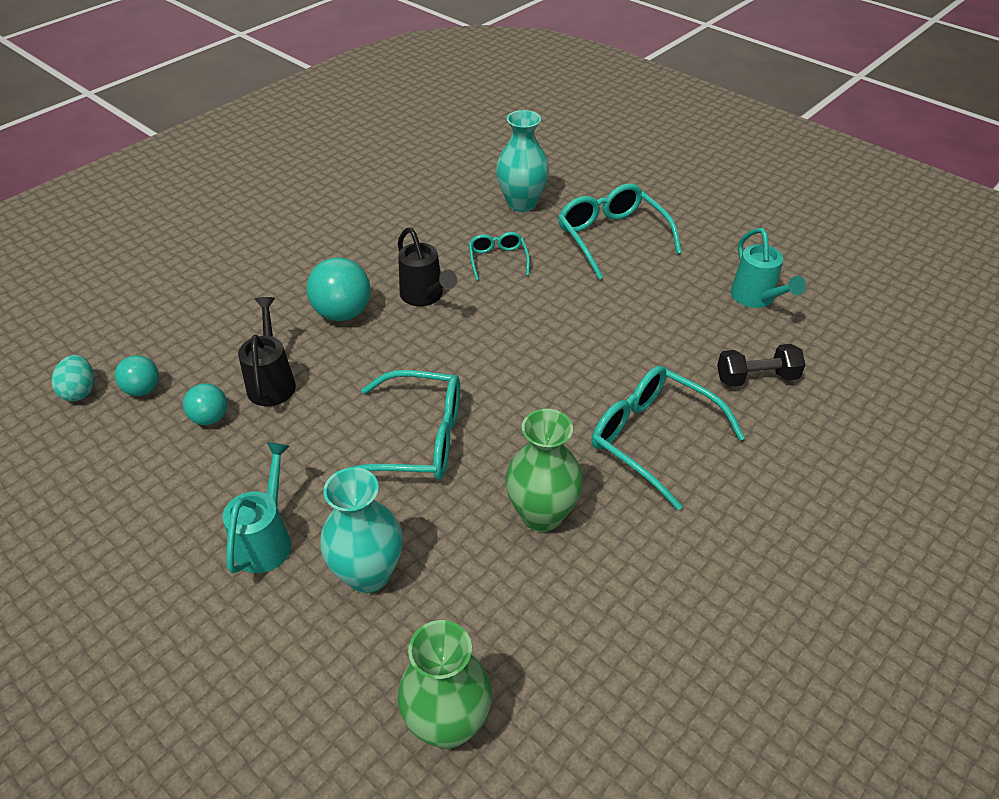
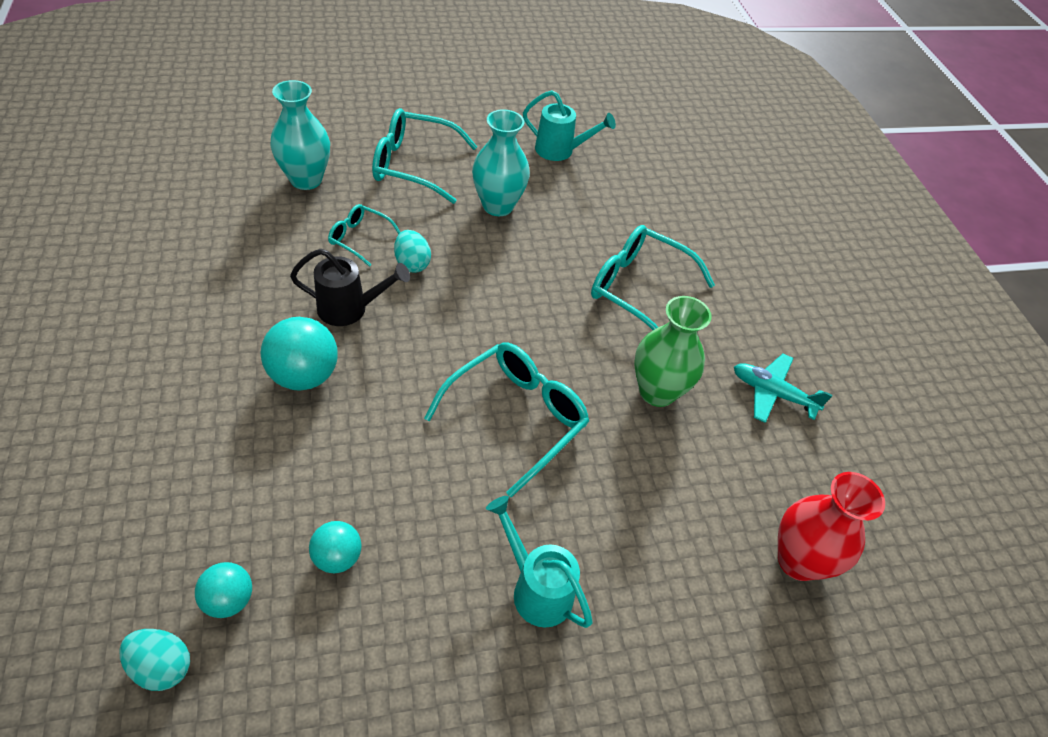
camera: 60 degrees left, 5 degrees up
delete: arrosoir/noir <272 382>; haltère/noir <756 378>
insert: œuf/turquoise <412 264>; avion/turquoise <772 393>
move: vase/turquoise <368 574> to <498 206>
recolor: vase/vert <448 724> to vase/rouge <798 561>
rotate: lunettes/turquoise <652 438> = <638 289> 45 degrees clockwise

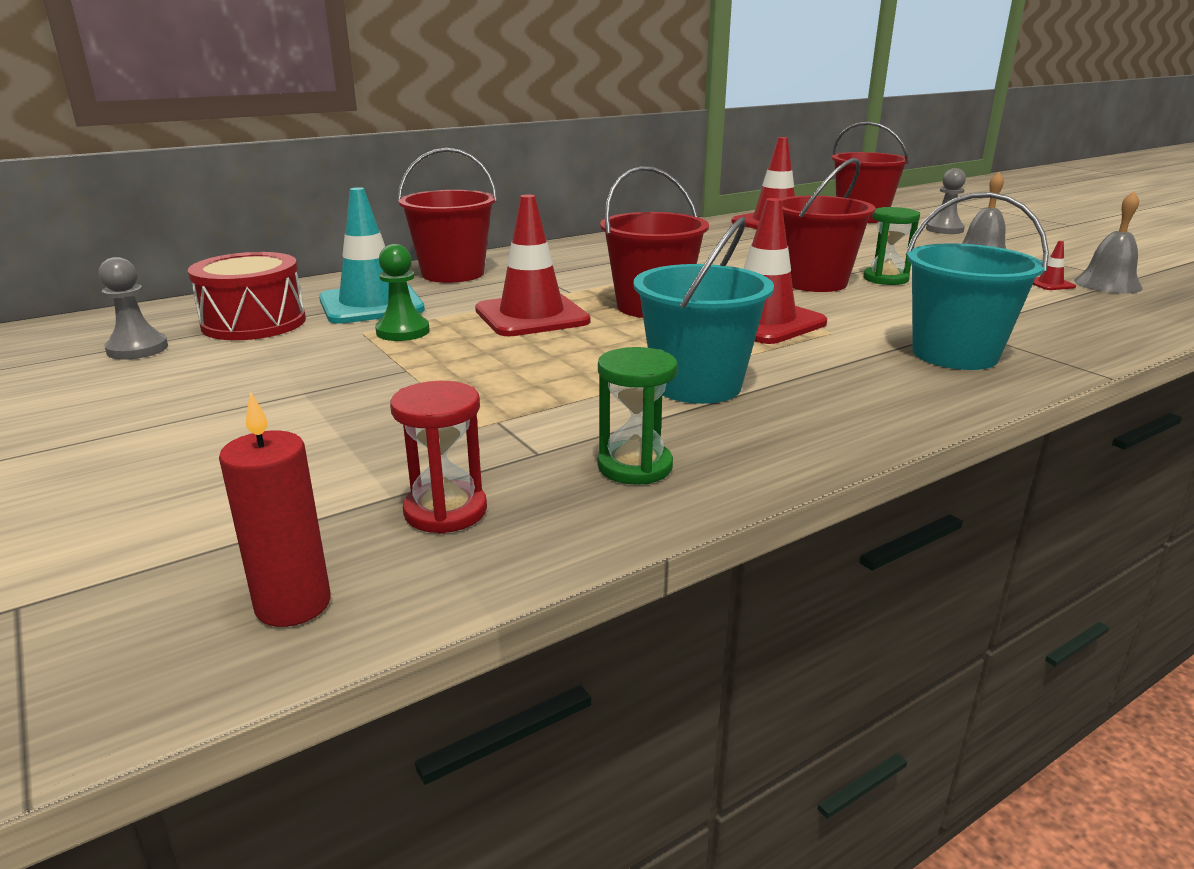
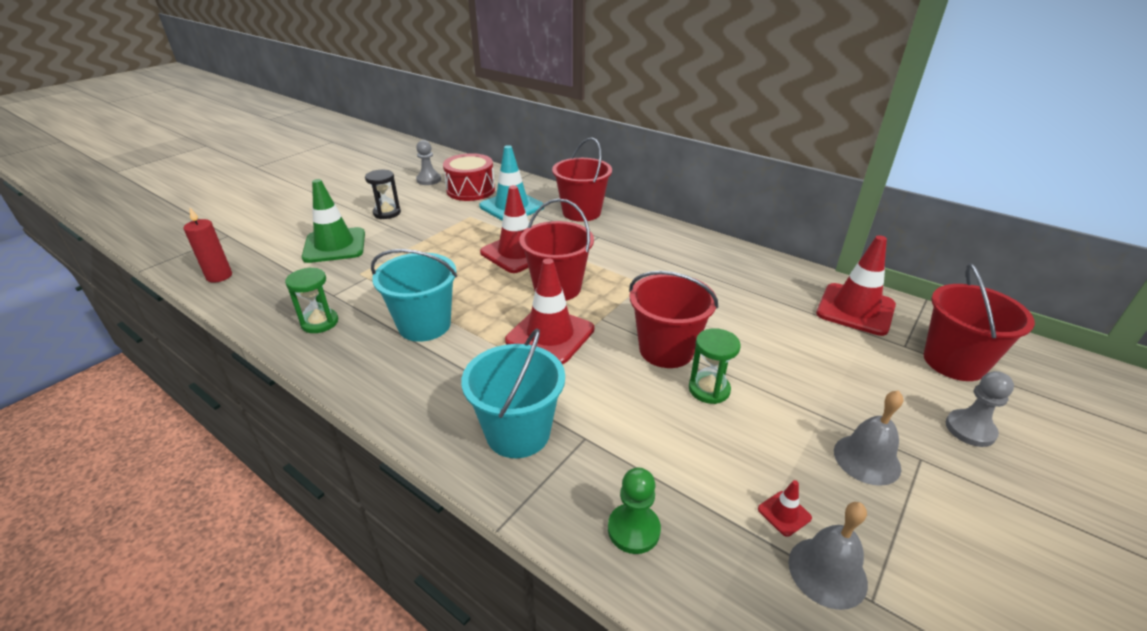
camera: 70 degrees right, 10 degrees up
delete: sablier/rouge <445 511>
insert: cône de chantier/vert <334 246>; sablier/noir <387 213>
move: pion/vert <403 331> to <633 530>

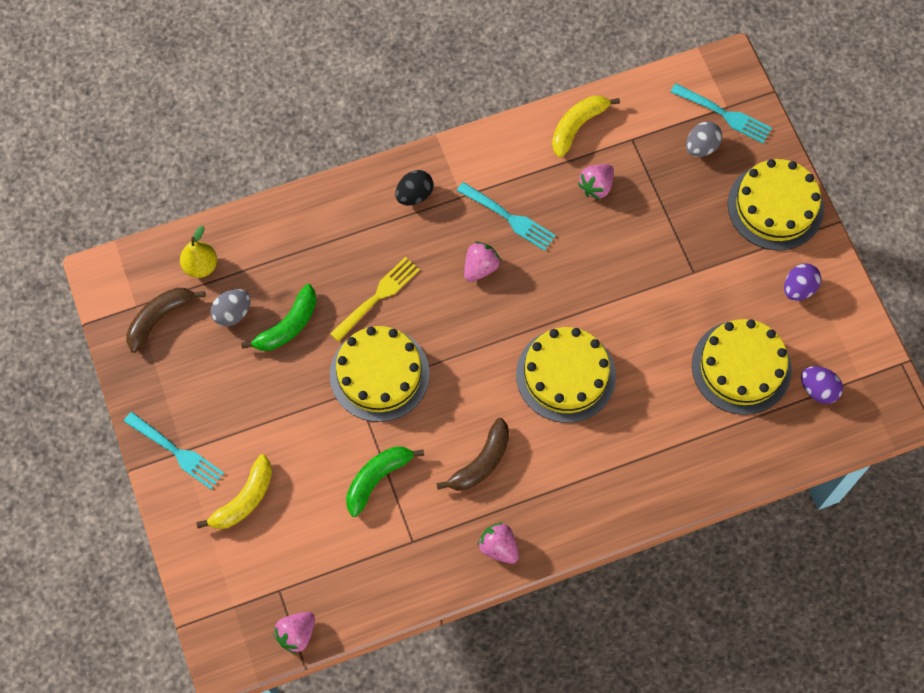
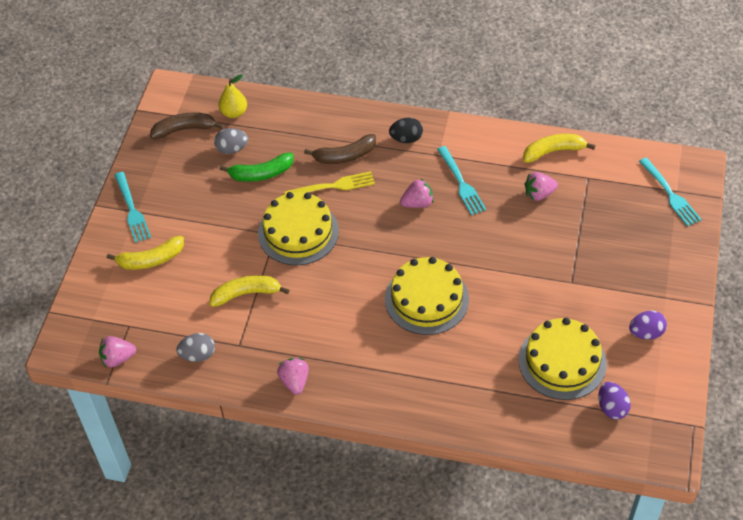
camera: 35 degrees right, 15 degrees down
delete: gâteau/jaune <775 206>
move: banane/marron <481 462> to <345 156>; œuf/gris <701 147> to <198 355>
recolor: banane/vert <377 479> to banane/jaune <246 294>

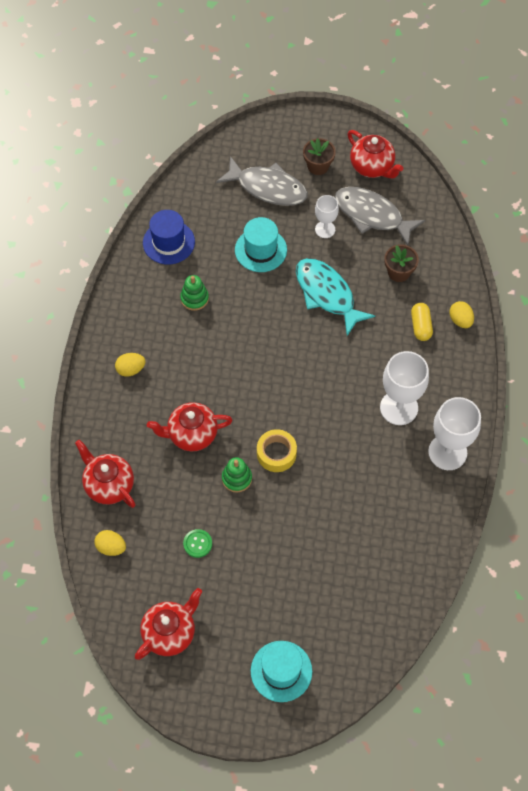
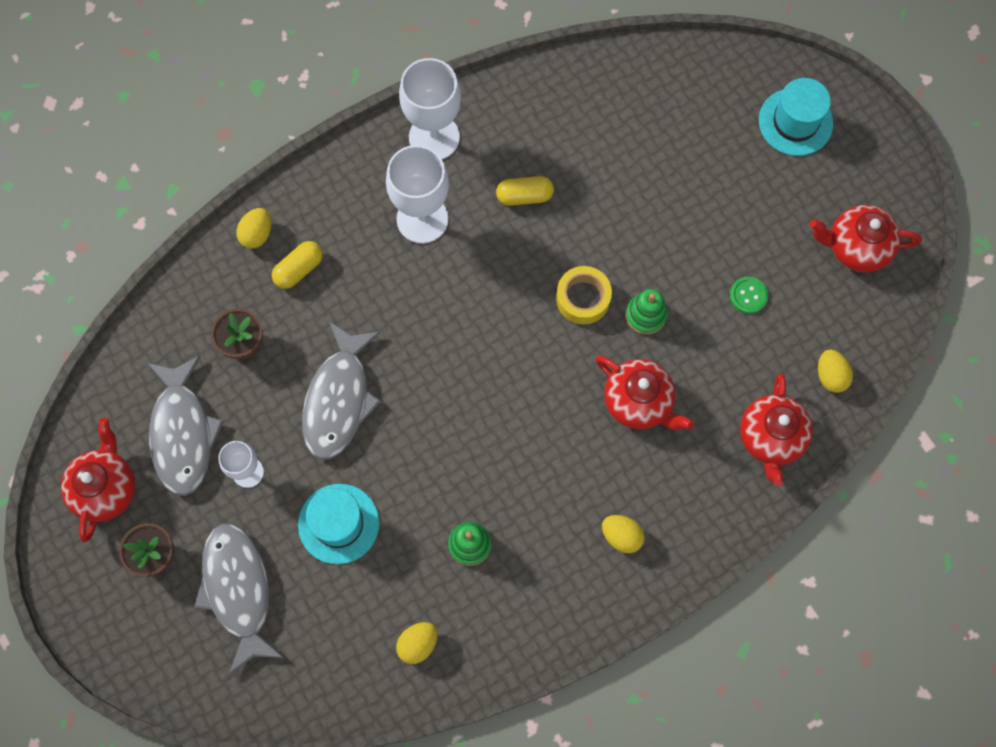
camera: 130 degrees left, 10 degrees up
insert: gélule/jaune <524 196>
replace: chapeau/bleu <168 242> to œuf/jaune <418 644>
recolor: poisson/turquoise <327 294> to poisson/gris <339 399>

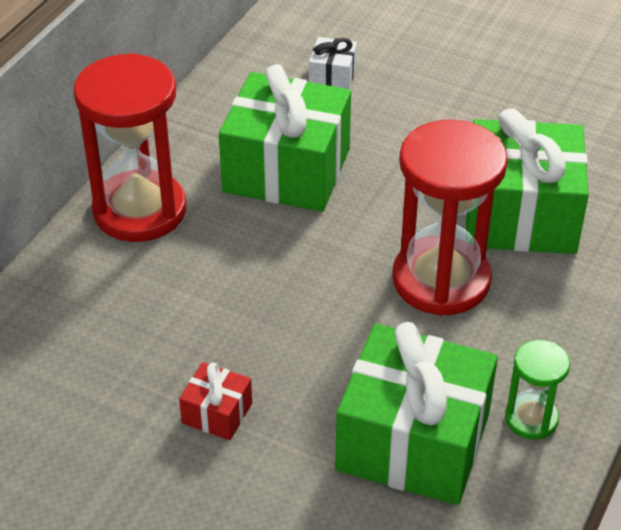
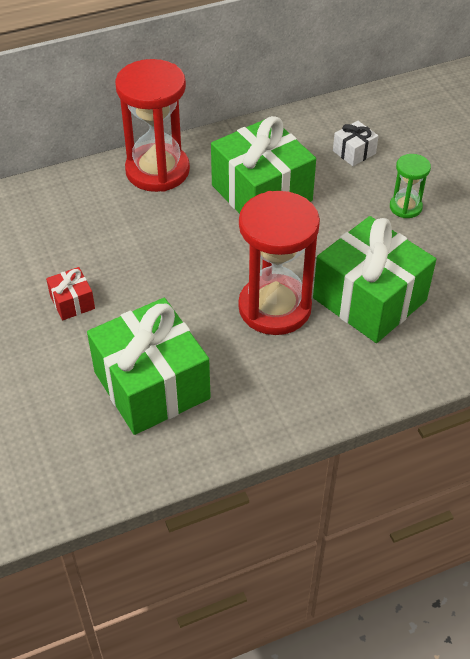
camera: 40 degrees right, 5 degrees up
move: sablier/vert <531 419> to <405 207>

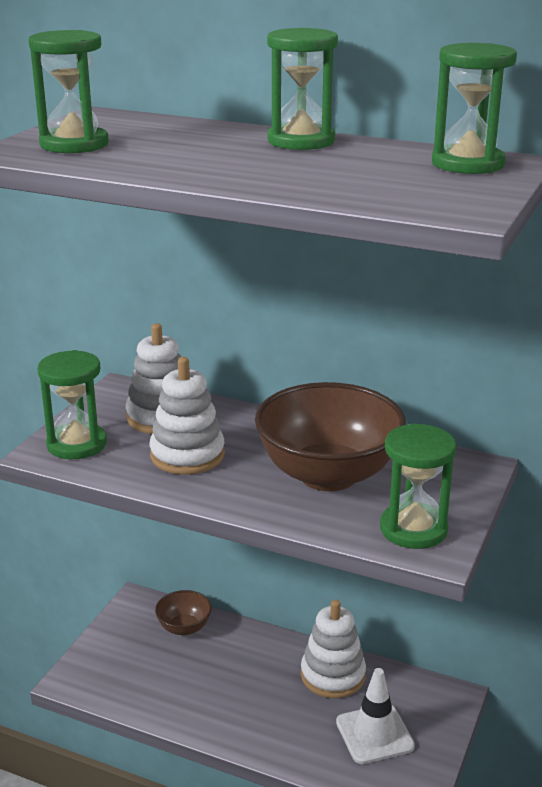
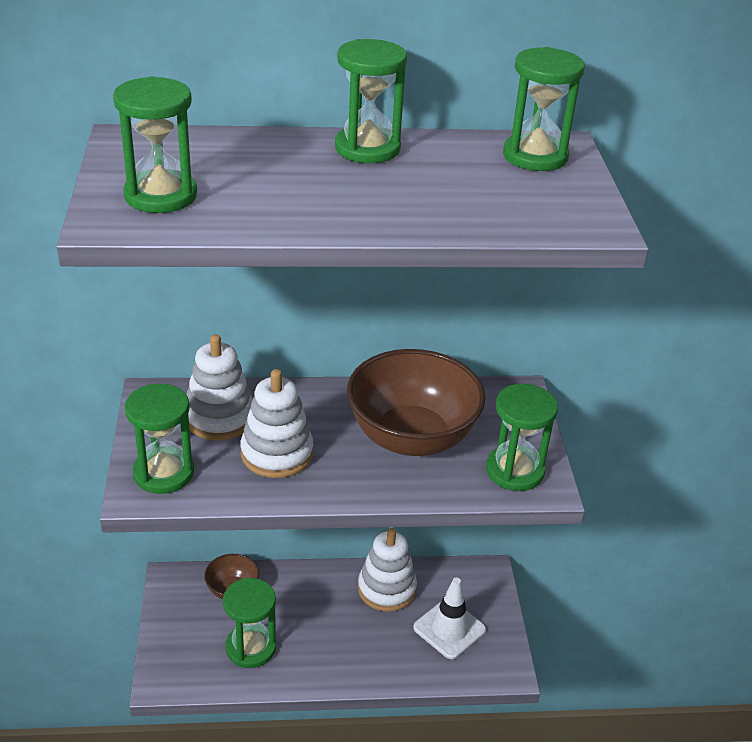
camera: 30 degrees left, 10 degrees up
insert: sablier/vert <251 647>

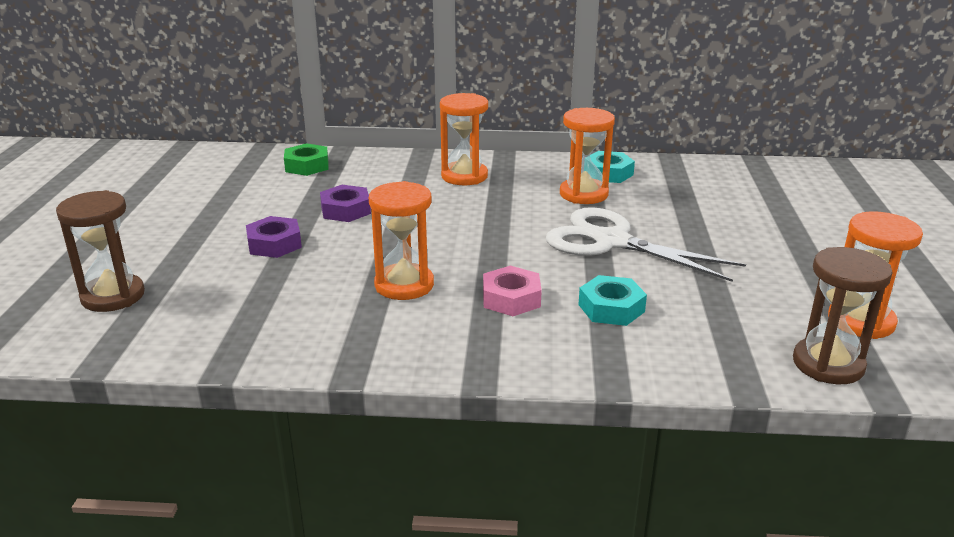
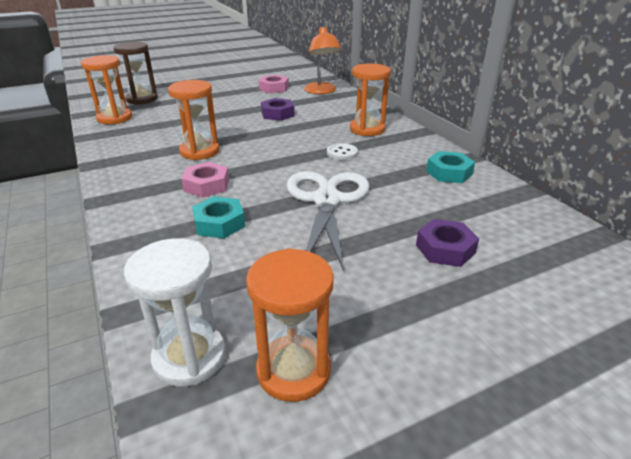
camera: 60 degrees right, 5 degrees up
insert: écrou/rose <274 88>; bouton/blanc <342 153>
move: écrou/violet <274 244> to <445 249>; sablier/orange <583 194> to <115 118>
replace: écrou/vert <307 166> to lampe/orange <321 91>
recolor: sablier/marron <828 364> to sablier/blanc <189 357>

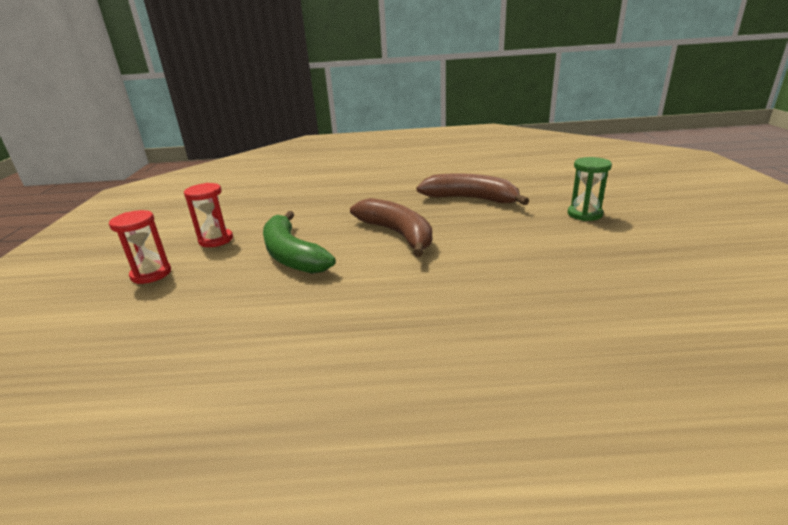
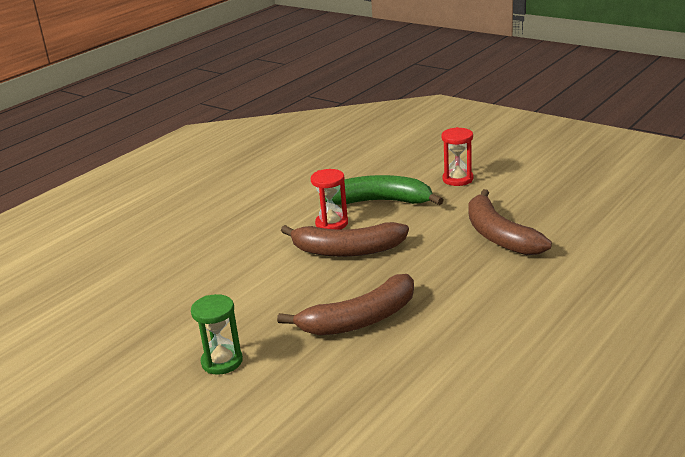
camera: 130 degrees right, 0 degrees up
insert: banane/marron <499 235>
move: sablier/rouge <151 274> to <331 224>

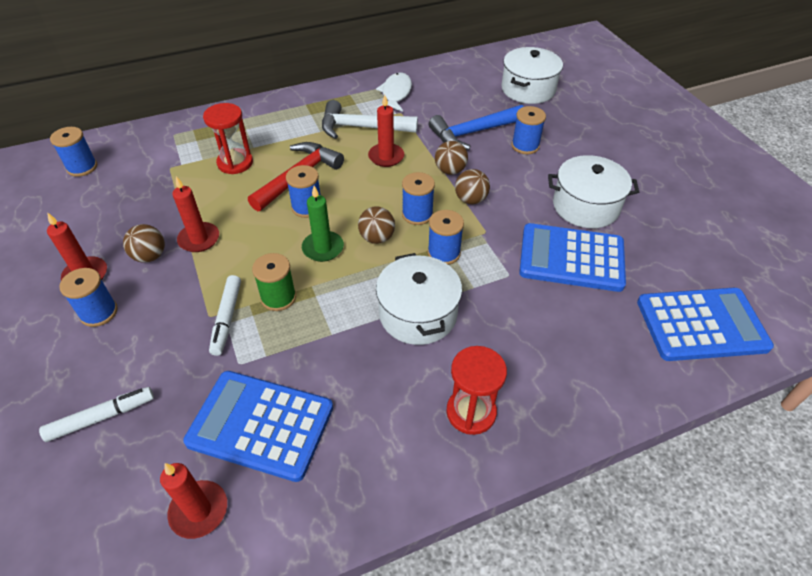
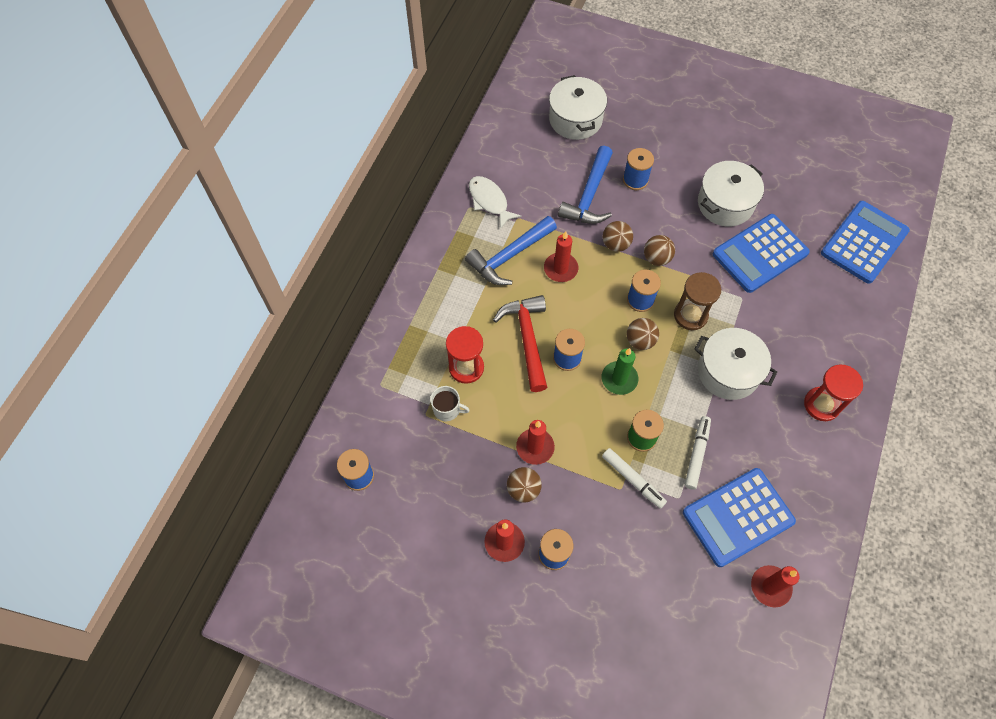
camera: 45 degrees left, 15 degrees up
insert: tasse/blanc <447 409>
move: feutre/blanc <101 417> to <696 454>
replace: bobine/bleu <444 253> to sablier/marron <690 315>
recolor: marteau/blanc <361 127> to marteau/bleu <509 256>

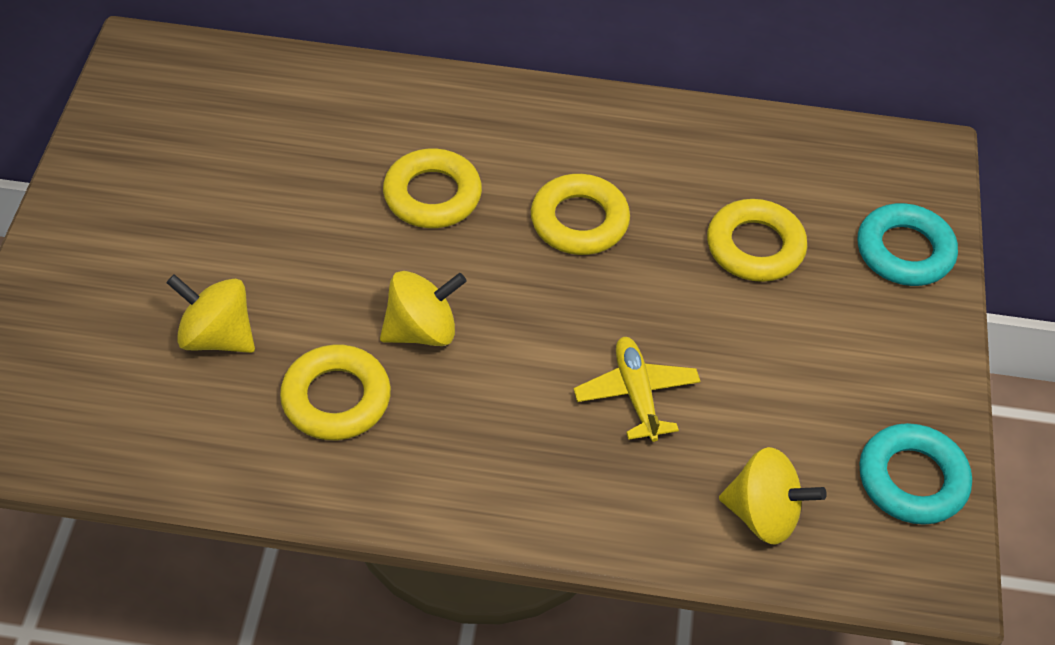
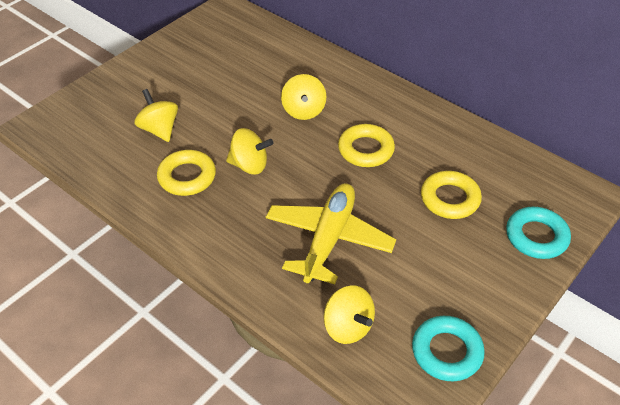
camera: 35 degrees right, 5 degrees down
replace: anneau/jaune <432 195> to toupie/jaune <303 111>
resize: avion/jaune <636 394> = <329 239> x1.77

